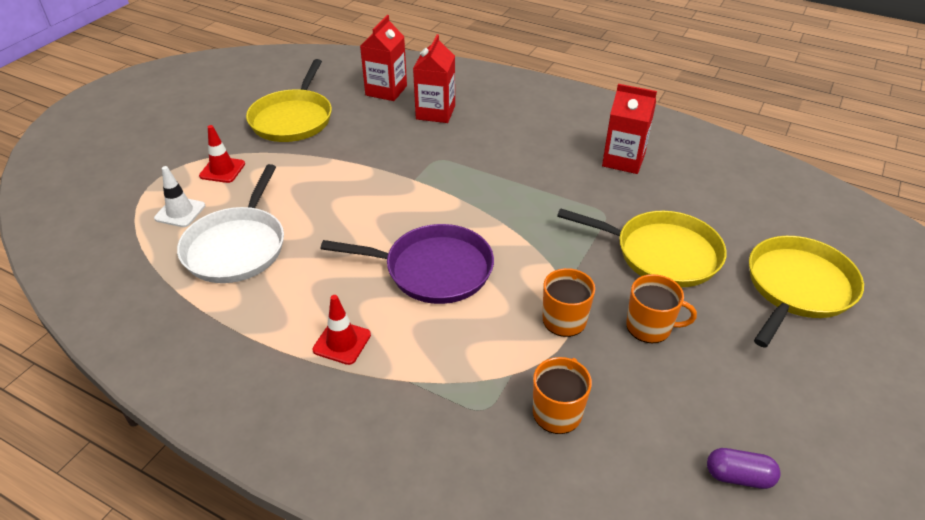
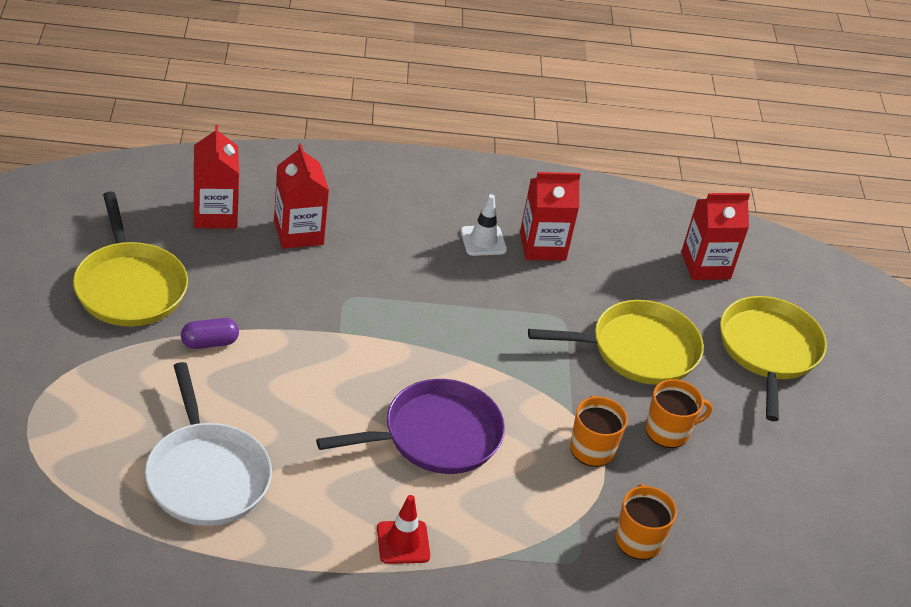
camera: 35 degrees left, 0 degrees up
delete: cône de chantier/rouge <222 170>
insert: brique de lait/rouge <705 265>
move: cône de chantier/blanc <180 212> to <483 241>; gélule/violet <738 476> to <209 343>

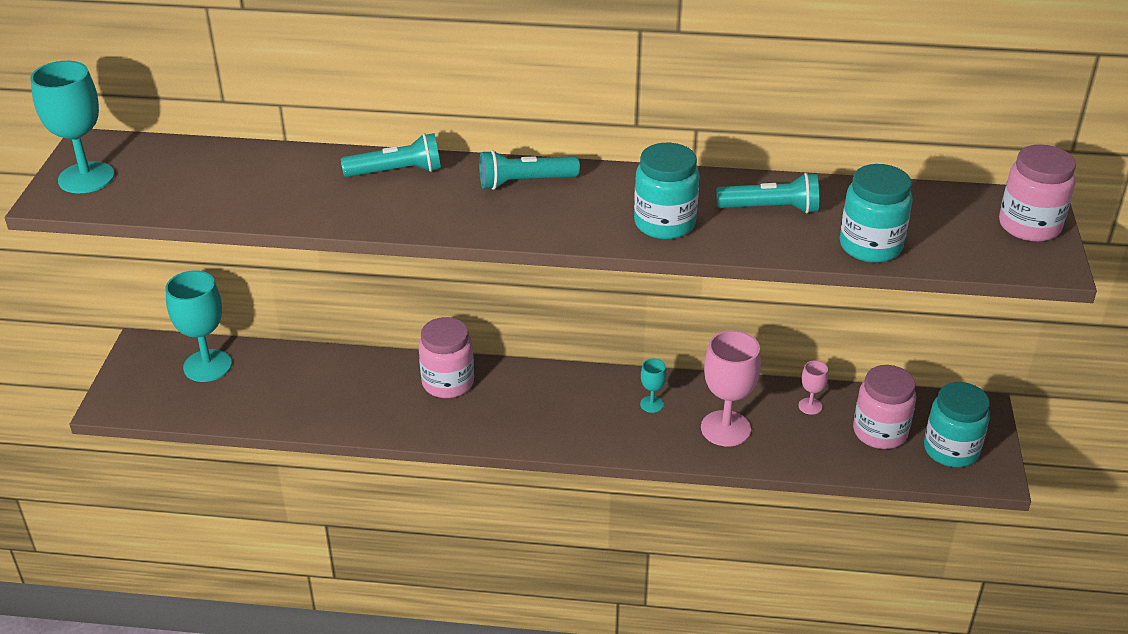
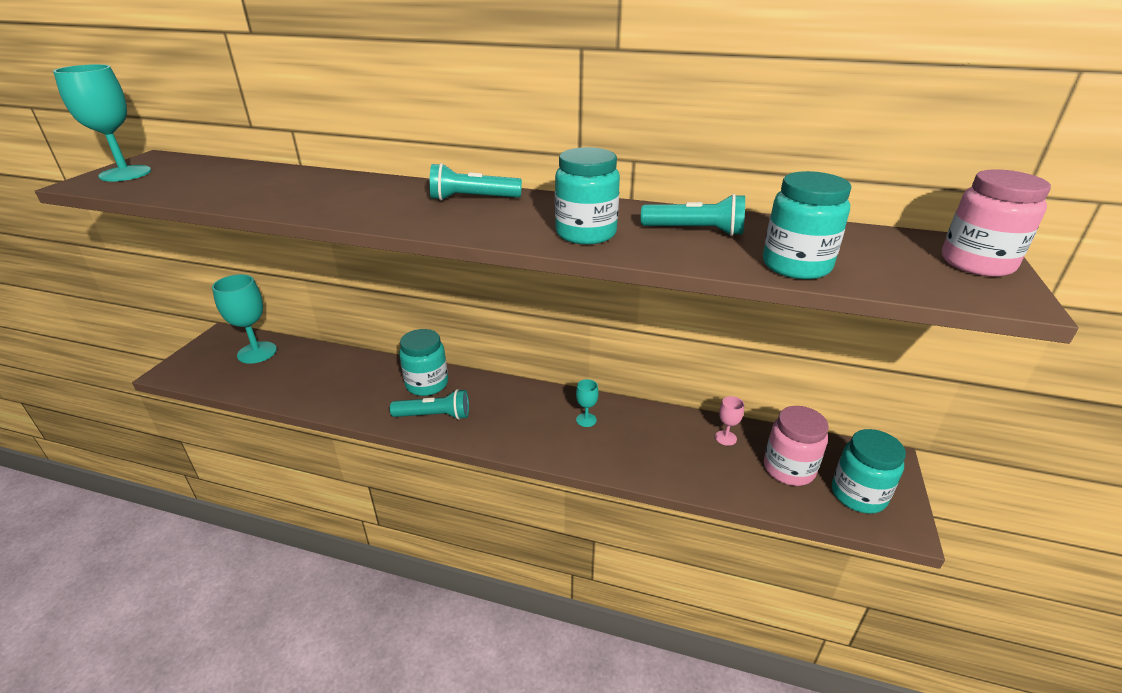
camera: 10 degrees right, 5 degrees down
delete: verre à pied/rose <725 428>
move: lampe de poche/turquoise <396 172> to <434 416>
recolor: bocal/rose <448 383> to bocal/turquoise <427 384>

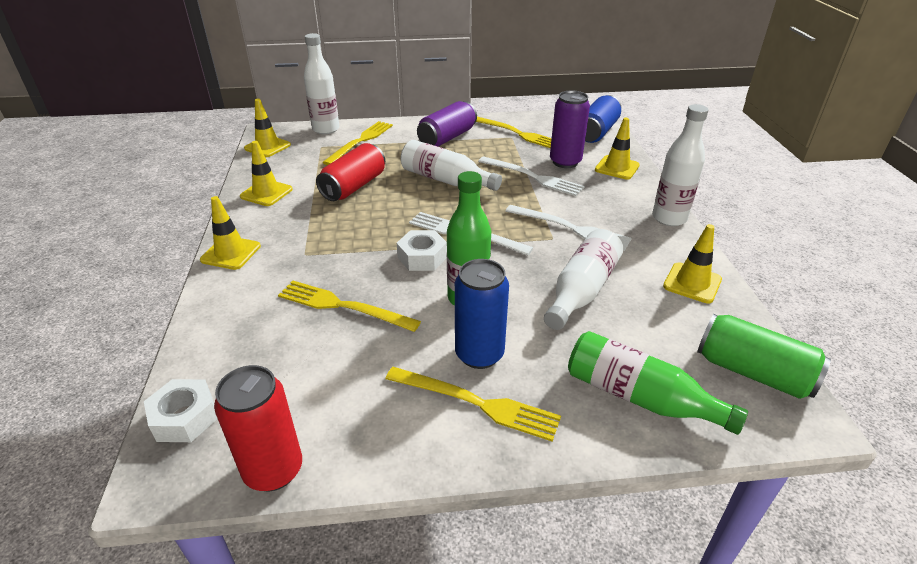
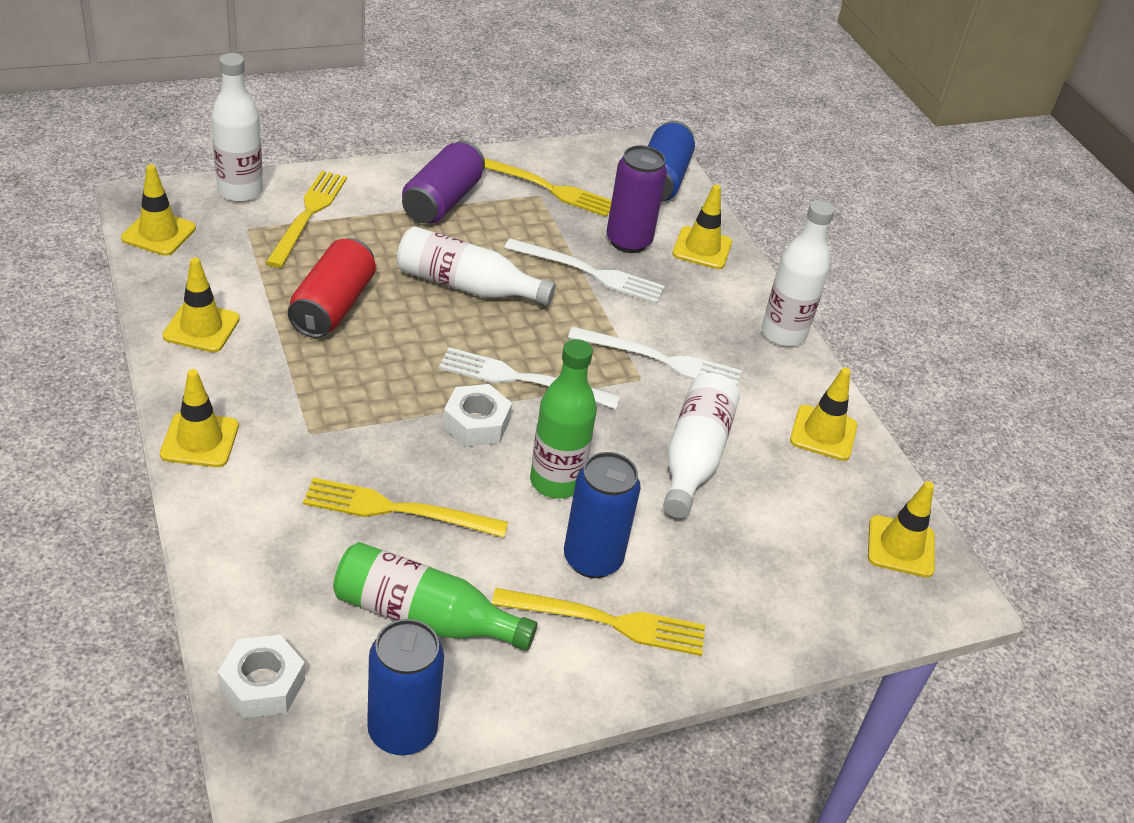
camera: 20 degrees left, 5 degrees up
move: bouteille/vert <639 397> to <424 616>
replace: canette/vert <753 372> to cône de chantier/jaune <900 547>
recolor: canette/rouge <273 470> to canette/bleu <402 731>

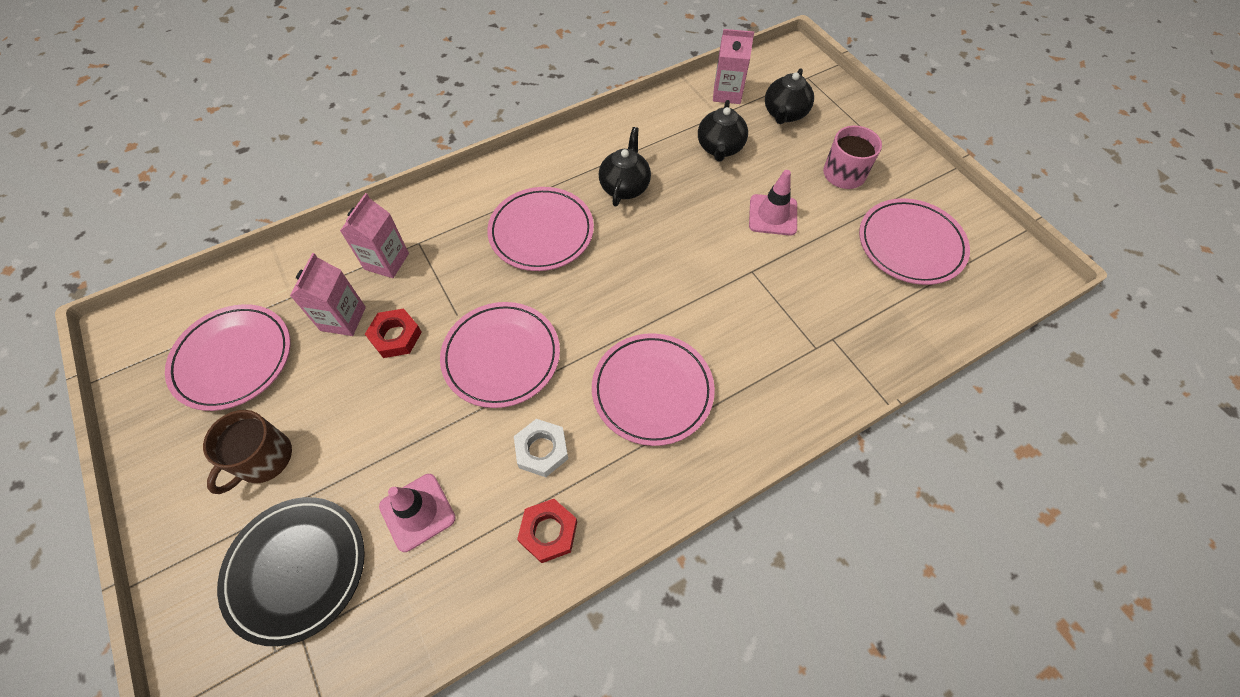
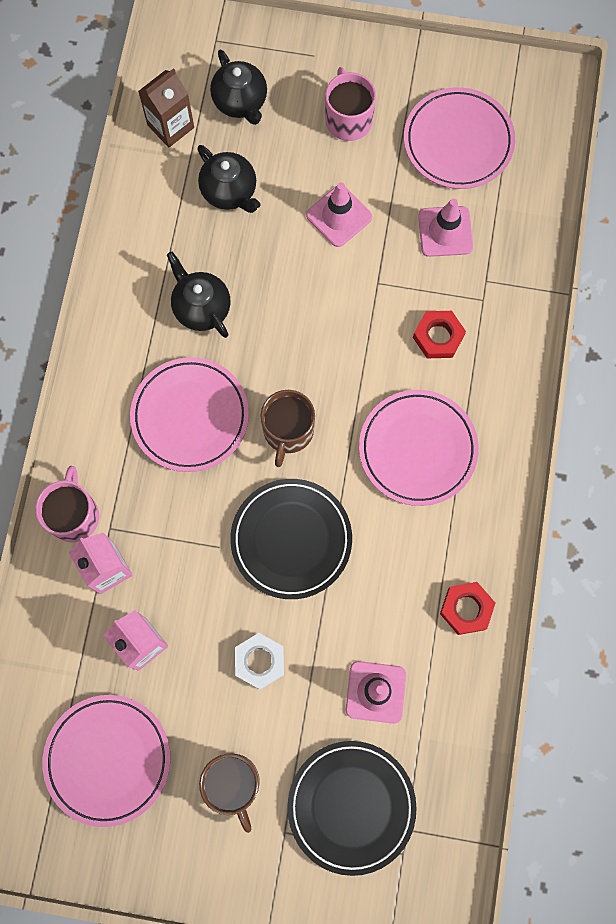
camera: 50 degrees left, 15 degrees up
insert: tasse/rose <74 515>; tasse/marron <288 431>; cône de chantier/rose <445 231>
move: écrou/rouge <395 336> to <438 336>; écrou/blanc <542 450> to <259 661>
recolor: assiette/rose <501 356> to assiette/noir <291 539>; brique de lait/rose <727 93> to brique de lait/marron <170 126>

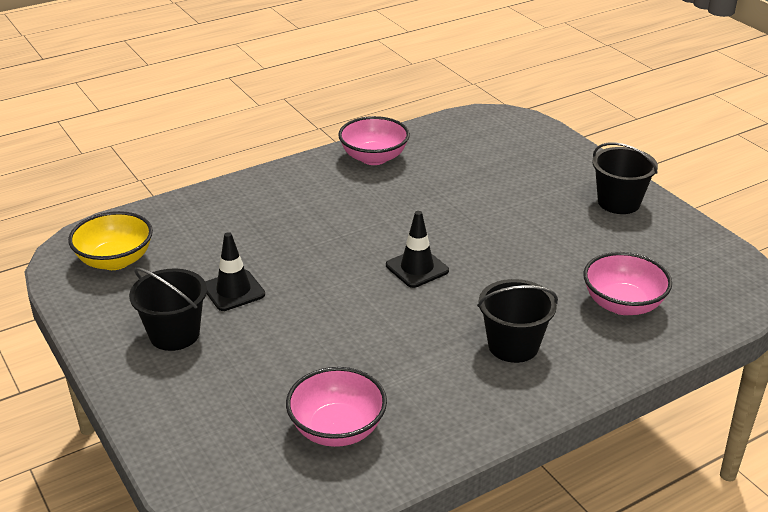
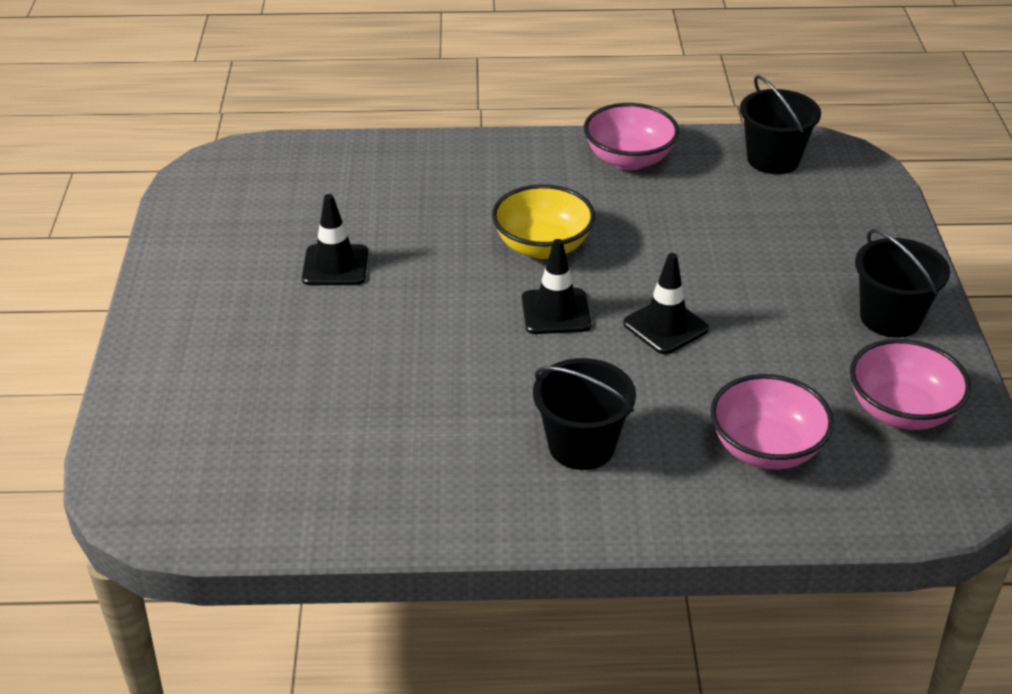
camera: 30 degrees right, 5 degrees up
insert: cône de chantier/noir <665 326>
move: bol/jaune <115 260> to <542 246>; seau/noir <174 334> to <773 159>; bol/rose <337 429> to <901 411>

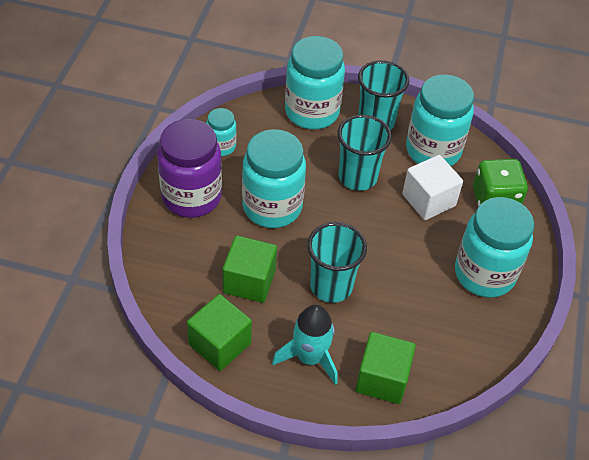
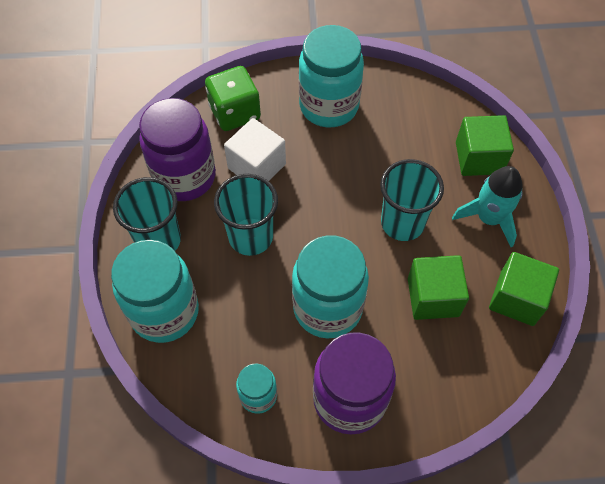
camera: 105 degrees left, 10 degrees up
recolor: bocal/turquoise <433 150> to bocal/violet <184 177>

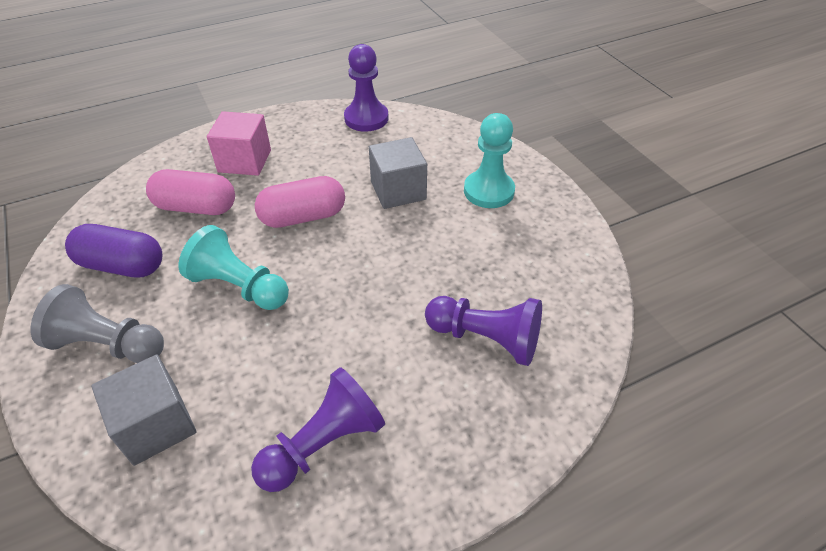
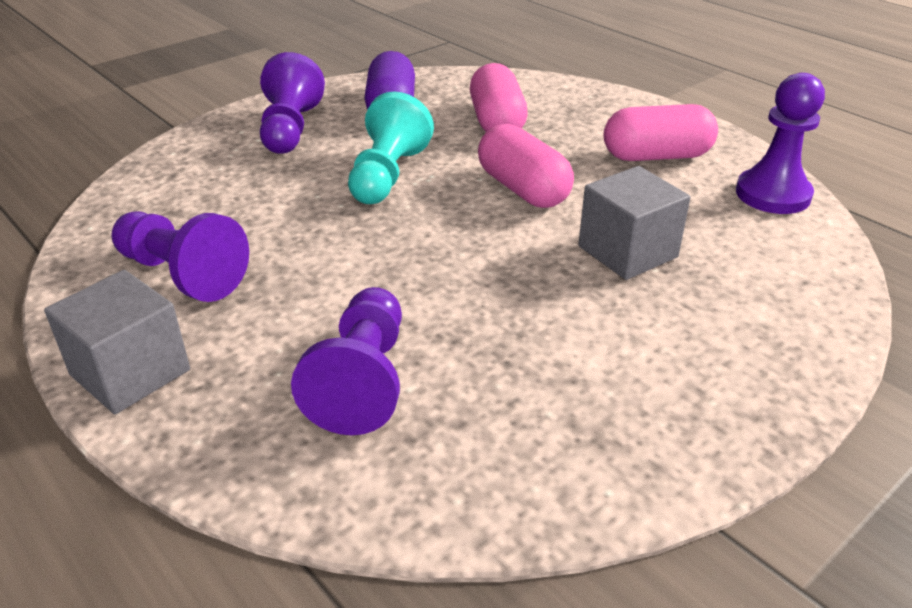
camera: 75 degrees right, 10 degrees down
delete: cube/rose <244 161>; pion/turquoise <488 191>
insert: gélule/rose <656 156>
move: cube/gris <156 425> to <130 372>
recolor: pion/gris <108 344> to pion/violet <290 129>

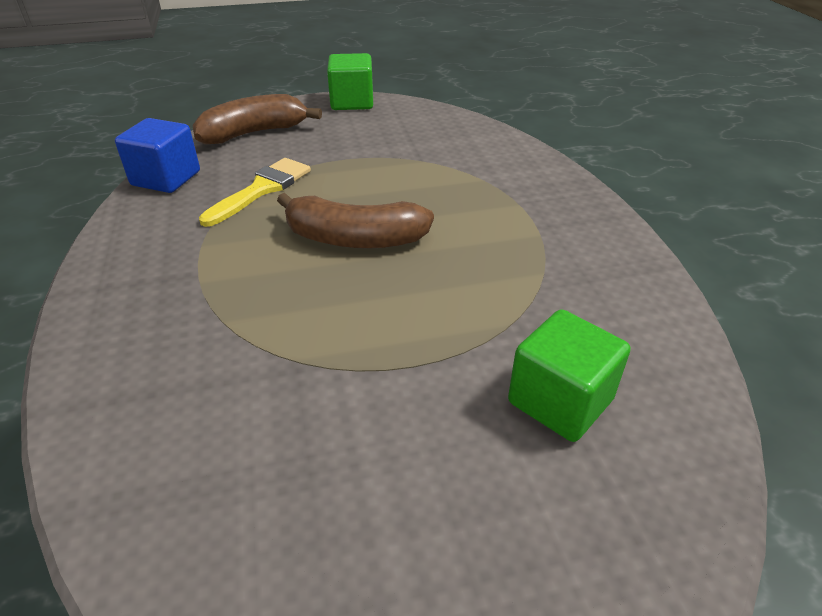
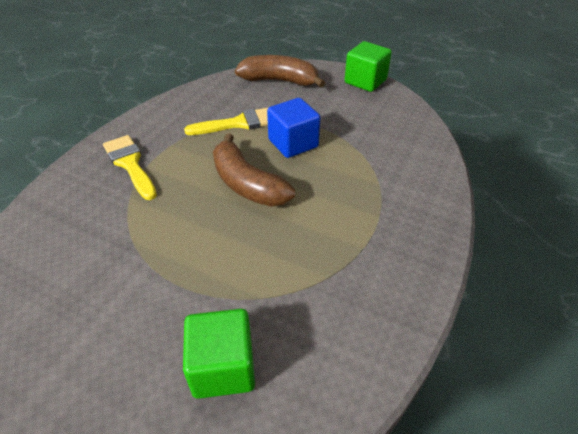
camera: 40 degrees right, 5 degrees up
insert: pinceau/jaune <130 164>
move: cube/bleu <166 178> to <293 143>

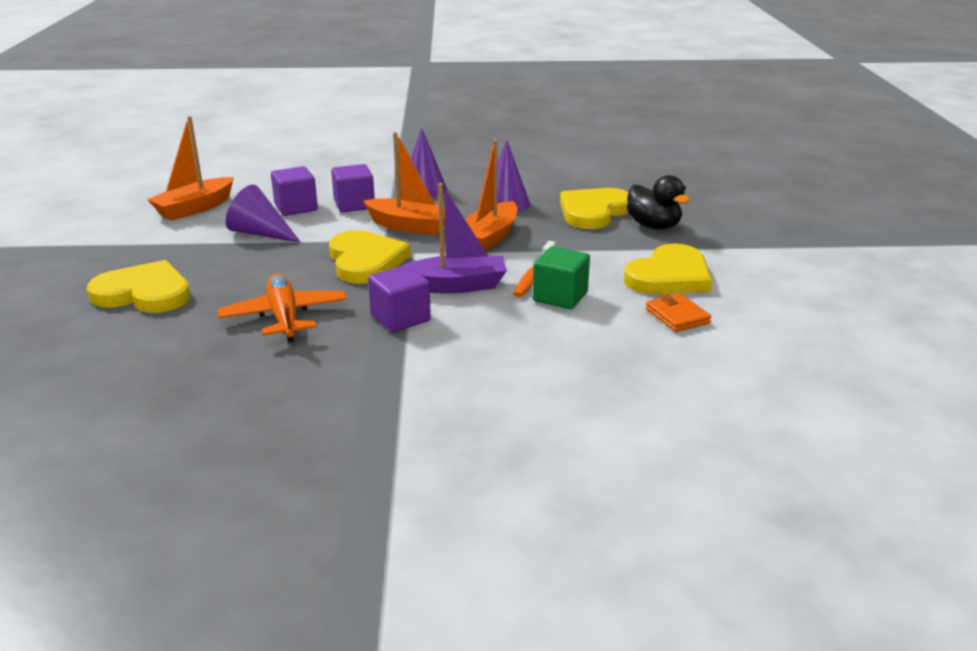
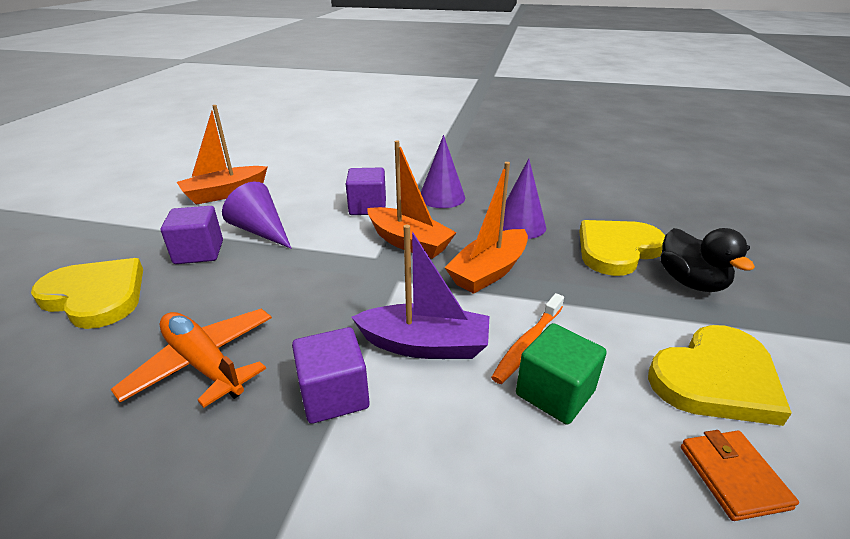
camera: 15 degrees right, 5 degrees up
delete: cœur/jaune <365 261>
move: cube/violet <296 207> to <199 252>
rotate: avion/orange <284 317> = <204 363> 45 degrees counterclockwise

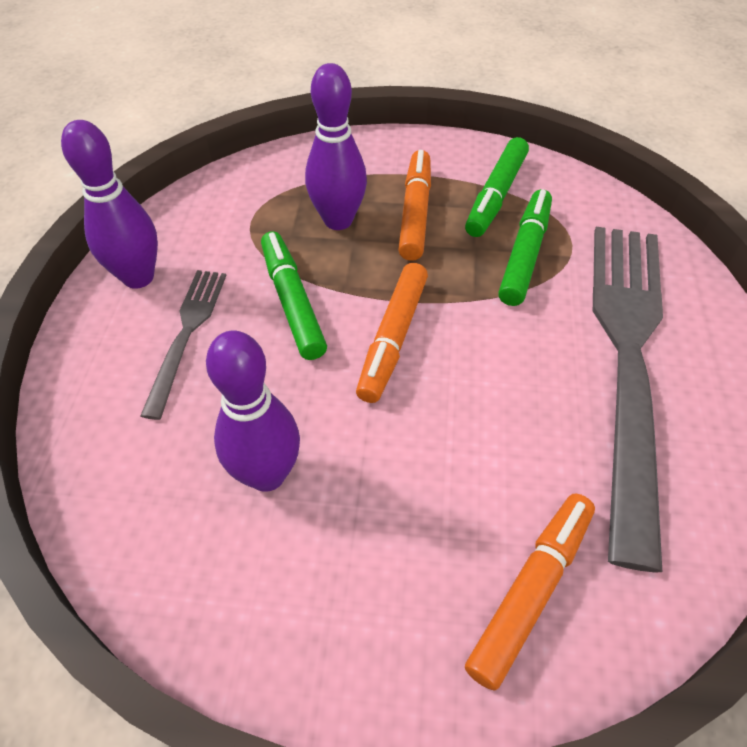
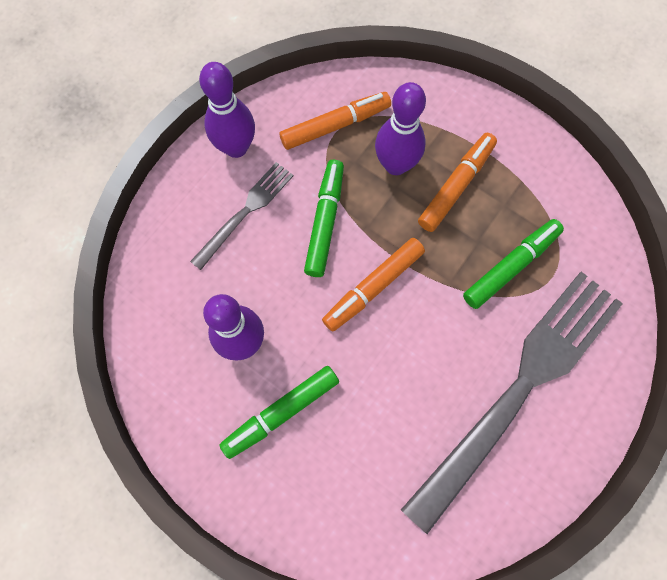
camera: 30 degrees right, 20 degrees up
move: feutre/vert <496 195> to <281 412>; feutre/orange <530 591> to <335 125>

